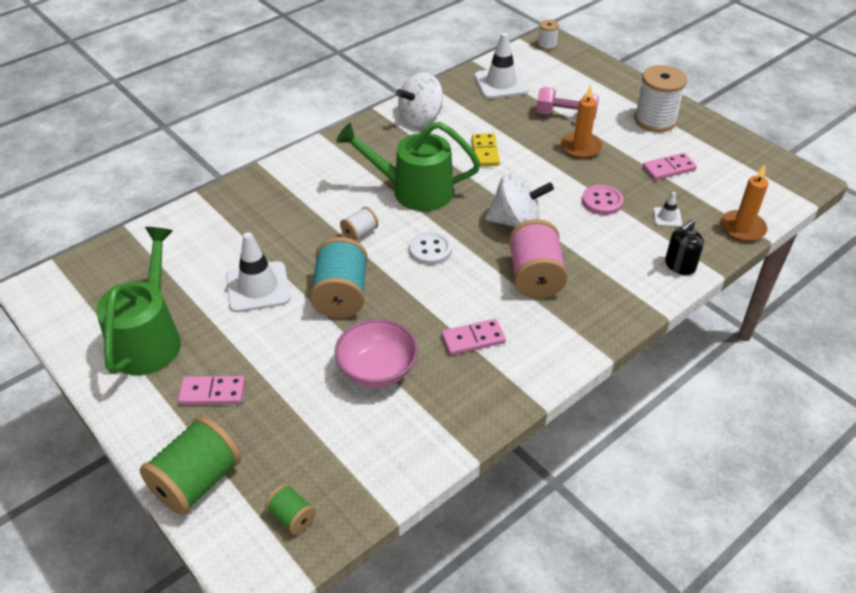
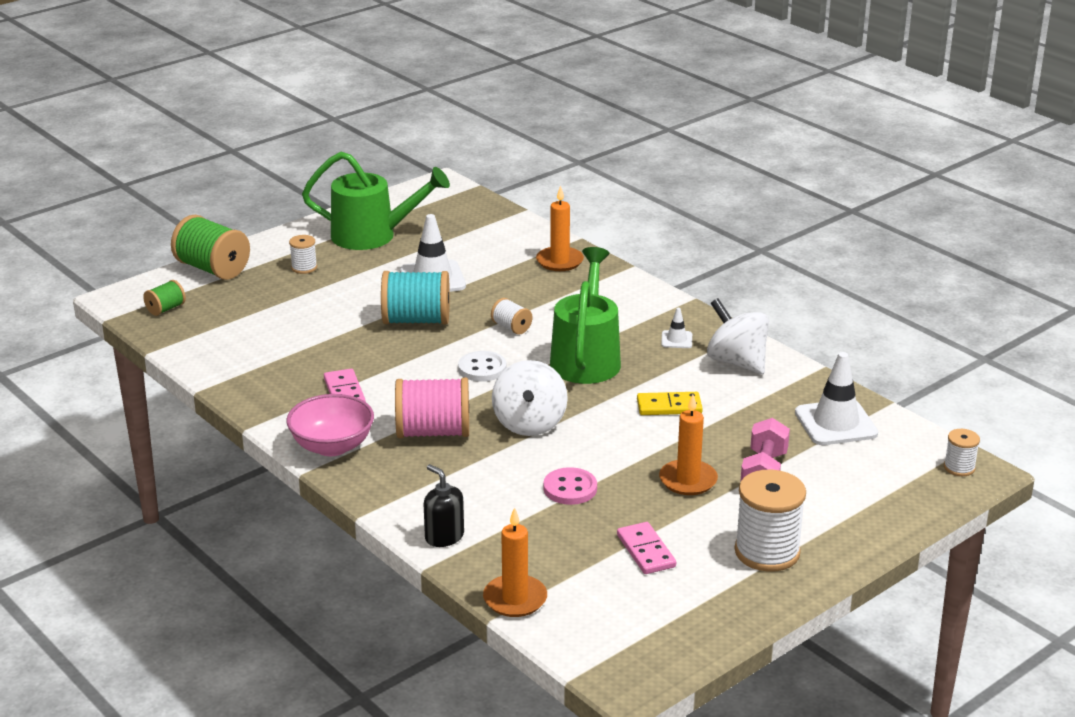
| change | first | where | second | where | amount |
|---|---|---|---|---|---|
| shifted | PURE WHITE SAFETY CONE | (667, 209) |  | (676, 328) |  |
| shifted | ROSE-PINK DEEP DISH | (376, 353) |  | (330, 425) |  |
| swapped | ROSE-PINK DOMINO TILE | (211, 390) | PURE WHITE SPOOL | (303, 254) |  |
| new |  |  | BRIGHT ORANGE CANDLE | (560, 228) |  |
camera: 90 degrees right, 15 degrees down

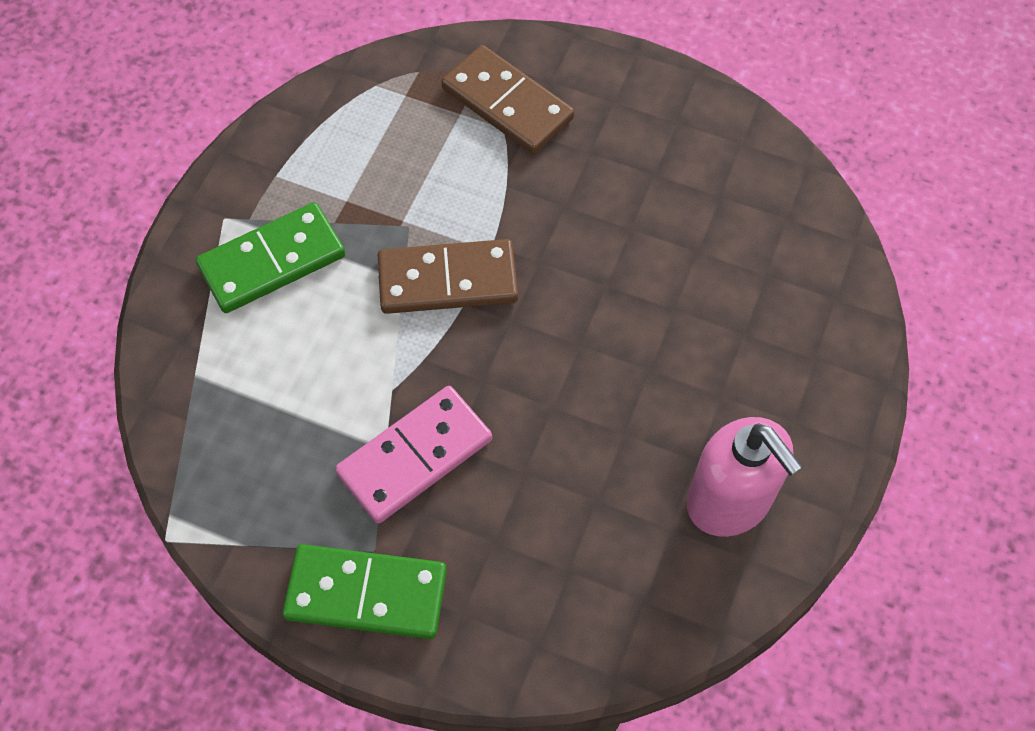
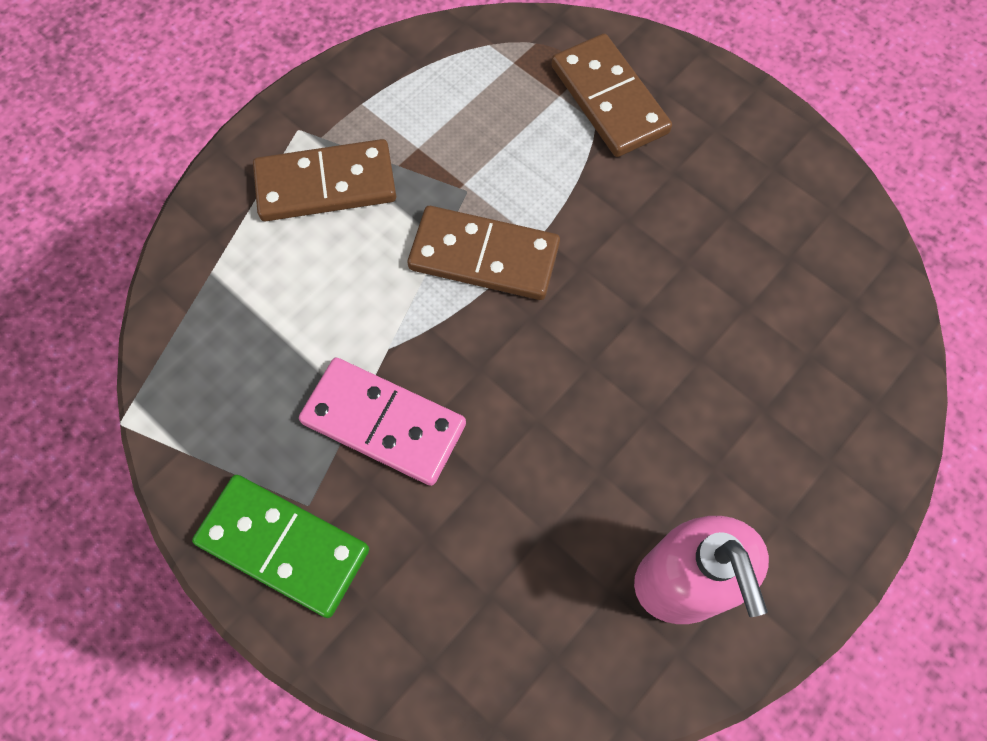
| change | first | where | second | where | amount |
|---|---|---|---|---|---|
| repainted | EMERALD DOMINO TILE | (270, 257) | DARK BROWN DOMINO TILE | (324, 180) |  |
| rotated | ROSE-PINK DOMINO TILE | (413, 455) |  | (382, 422) | 45 degrees clockwise |
camera: 20 degrees right, 5 degrees up

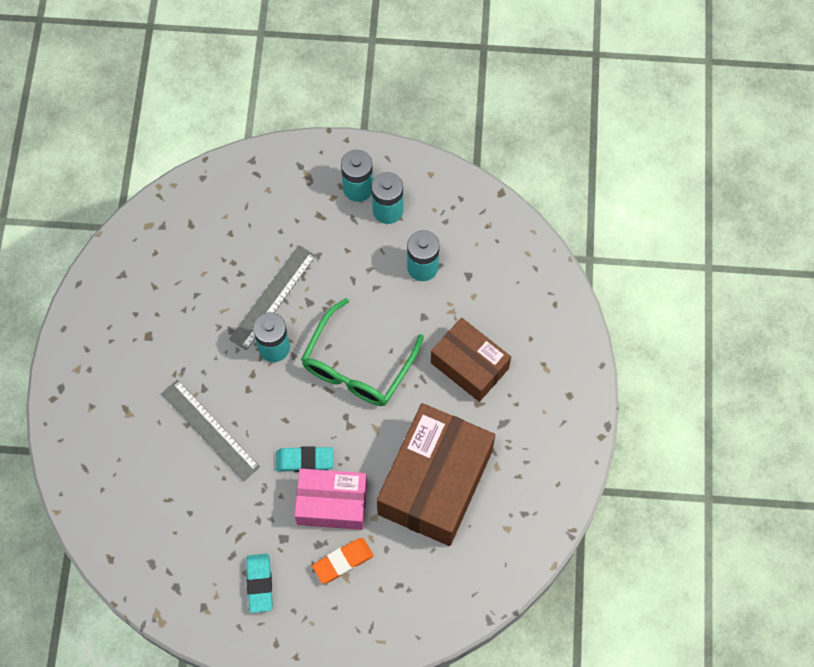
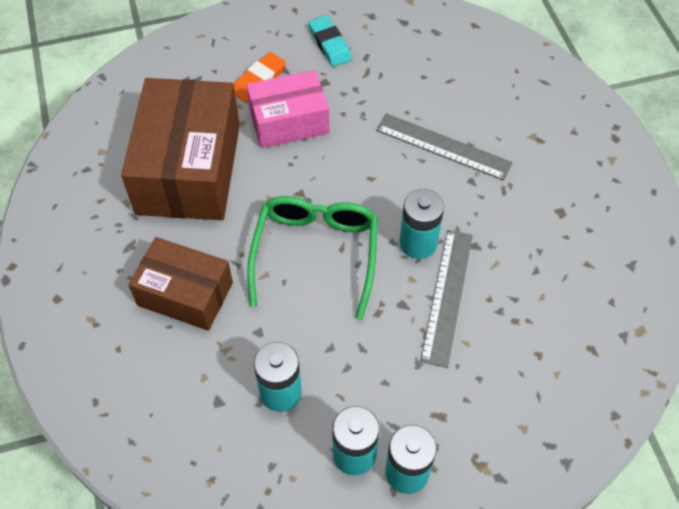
| change | first | where | second | where | amount |
|---|---|---|---|---|---|
| gone | TURQUOISE ERASER | (304, 459) |  |  |  |
camera: 160 degrees right, 10 degrees down

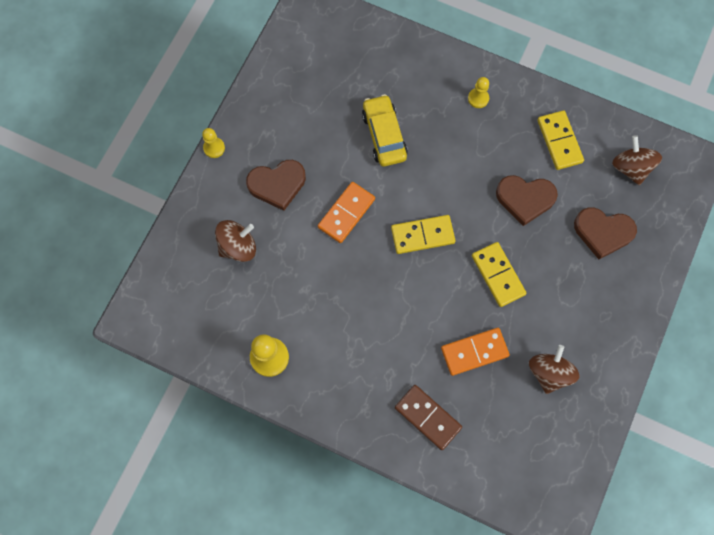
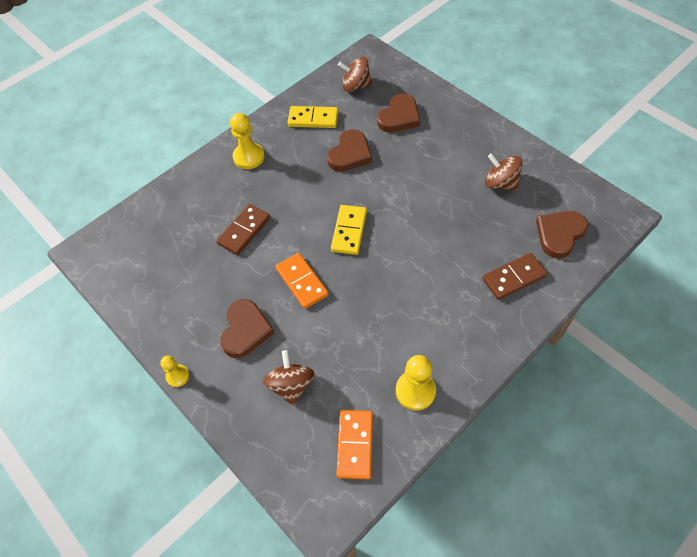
| change | first | where | second | where | amount |
|---|---|---|---|---|---|
| scaled | YELLOW GAME PAWN | (478, 92) |  | (247, 141) | x1.69 |
| swapped | YELLOW TOY CAR | (385, 130) | DARK BROWN DOMINO TILE | (243, 229) |  |
| gone | YELLOW DOMINO TILE | (499, 274) |  |  |  |
| shifted | BRIGHT ORANGE DOMINO TILE | (475, 352) |  | (354, 444) |  |
| new |  |  | DARK BROWN HEART | (562, 234) |  |
camera: 65 degrees left, 15 degrees down

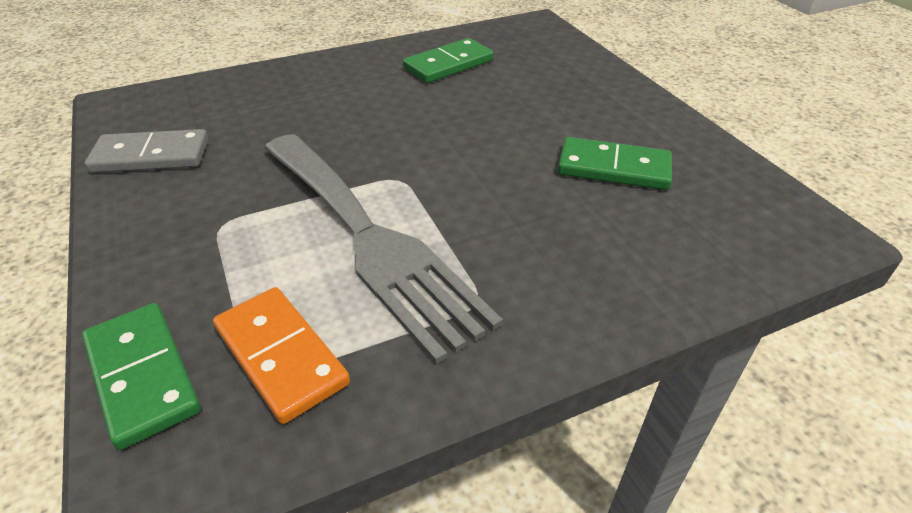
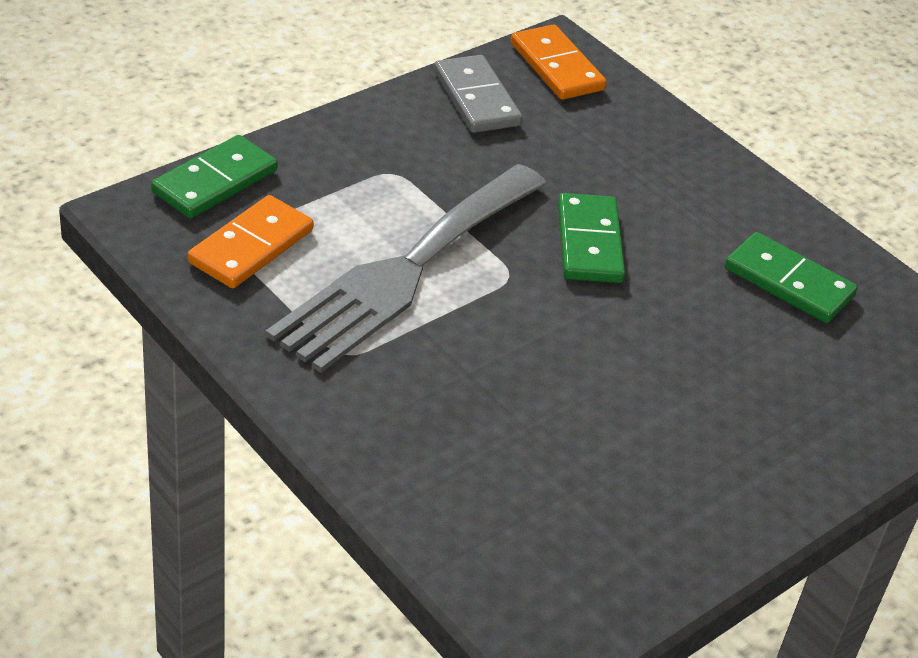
| change | first | where | second | where | amount |
|---|---|---|---|---|---|
| shifted | EMERALD DOMINO TILE | (615, 163) |  | (591, 238) |  |
| new |  |  | BRIGHT ORANGE DOMINO TILE | (559, 62) |  |
camera: 70 degrees right, 0 degrees up

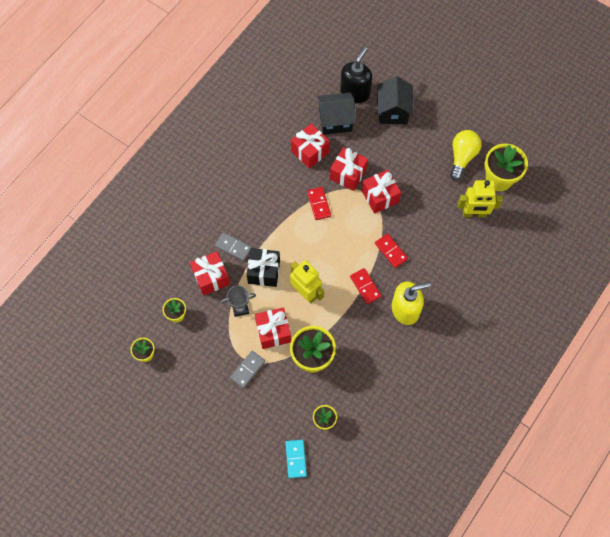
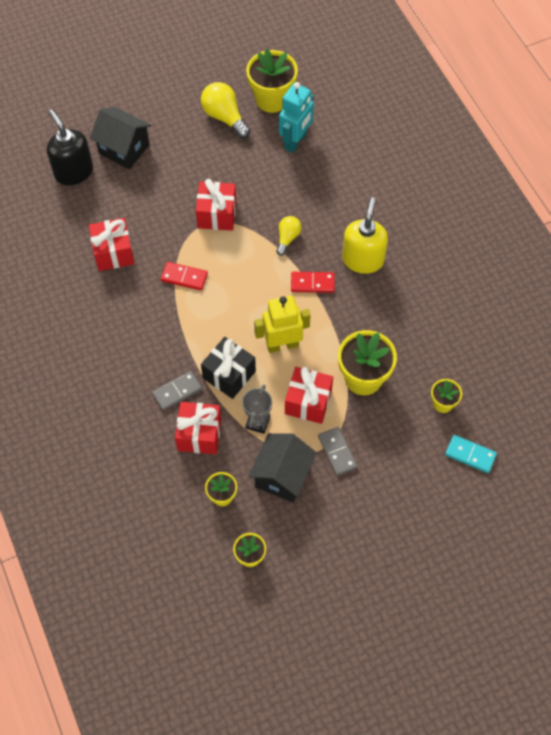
| change | first | where | second | where | amount |
|---|---|---|---|---|---|
| shifted | BLACK HOUSE | (336, 114) |  | (282, 467) |  |
| gone | RED PRESENT | (349, 169) |  |  |  |
| repainted | YELLOW ROBOT FIGURE | (480, 198) | TURQUOISE ROBOT FIGURE | (296, 117) |  |
| swapped | RED DOMINO TILE | (391, 251) | YELLOW LIGHT BULB | (288, 236) |  |
camera: 60 degrees left, 5 degrees down

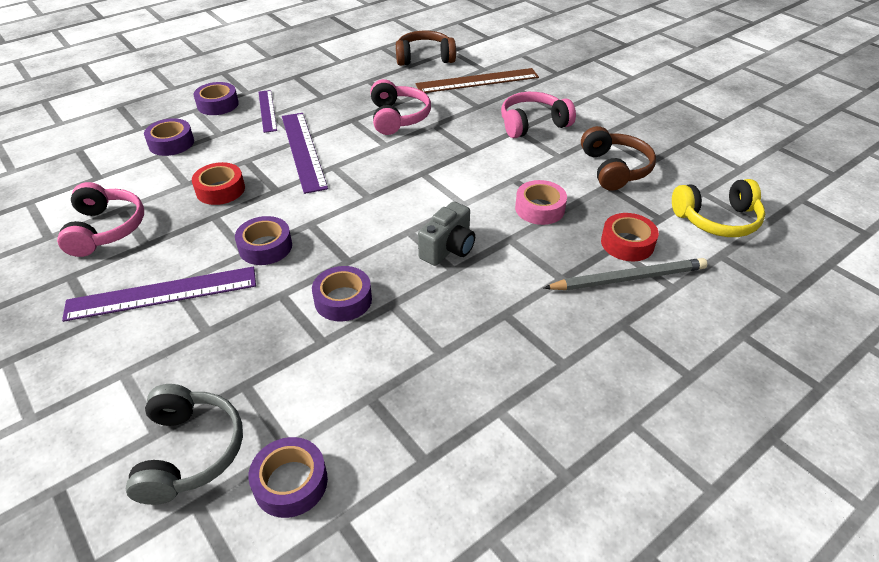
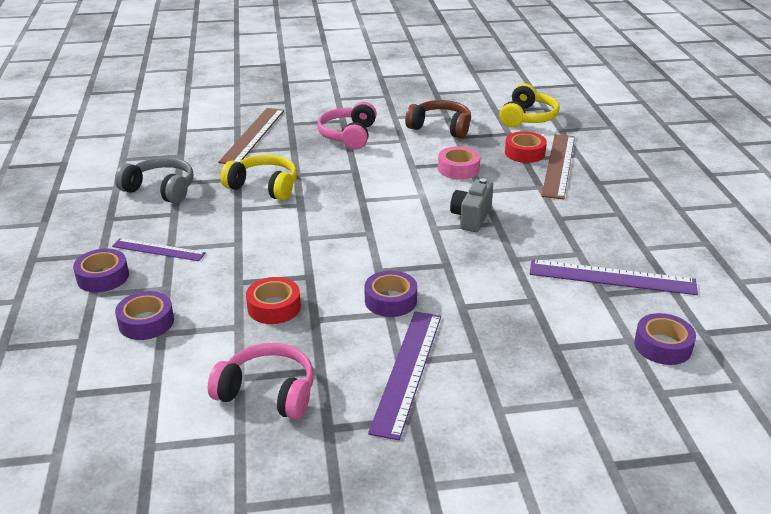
| change | first | where | second | where | amount |
|---|---|---|---|---|---|
| gone | DARK BROWN OVER-EAR HEADPHONES | (426, 48) |  |  |  |
| repainted | ROSE-PINK OVER-EAR HEADPHONES | (400, 107) | YELLOW OVER-EAR HEADPHONES | (259, 178) |  |
| shifted | ROYAL PURPLE RULER | (305, 153) |  | (614, 277) |  |
| rotated | ASH-GREY PHOTO CAMERA | (446, 233) |  | (471, 205) | 135 degrees counterclockwise |
| swapped | ASH-GREY LEAD PENCIL | (625, 274) | DARK BROWN RULER | (558, 167) |  |
| gone | ROYAL PURPLE TAPE | (342, 293) |  |  |  |
| shifted | ASH-GREY OVER-EAR HEADPHONES | (184, 444) |  | (154, 180) |  |
camera: 60 degrees left, 10 degrees down

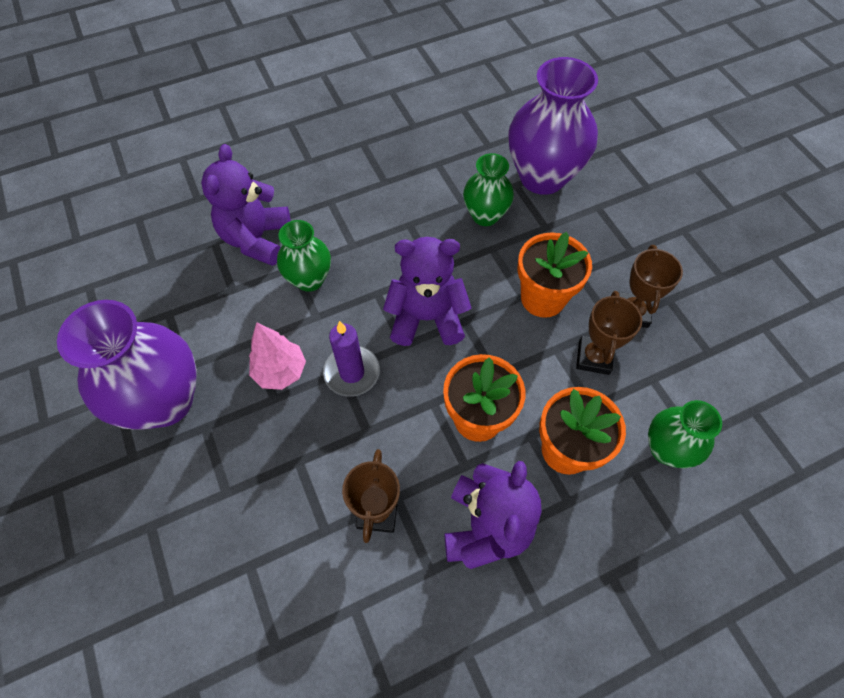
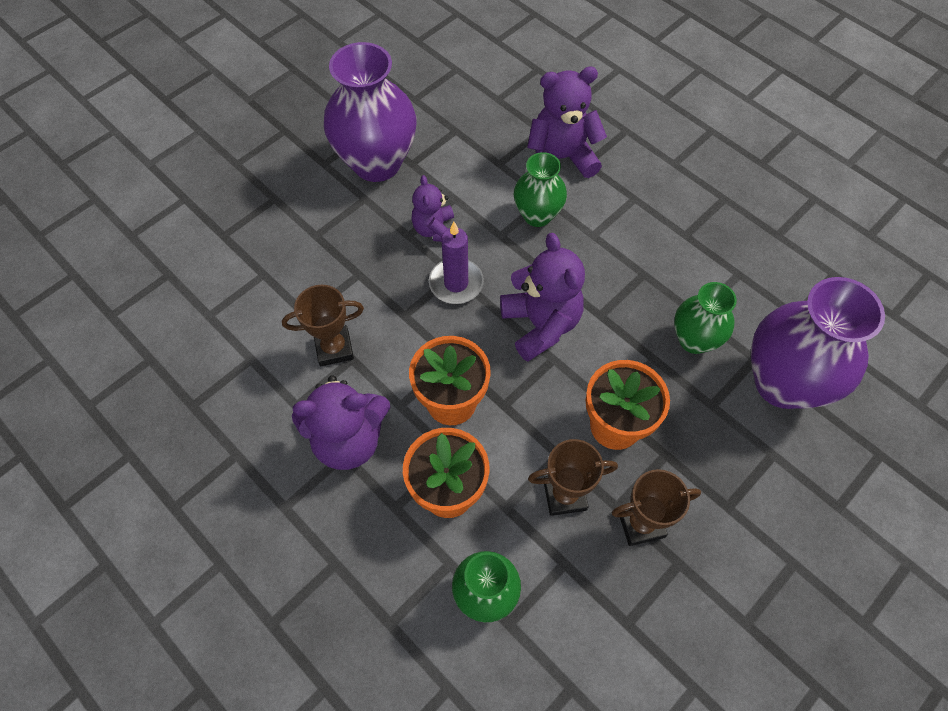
| change | first | where | second | where | amount |
|---|---|---|---|---|---|
| swapped | ROSE-PINK TOY TREE | (277, 356) | ROYAL PURPLE TEDDY BEAR | (433, 208) |  |
camera: 70 degrees right, 0 degrees up

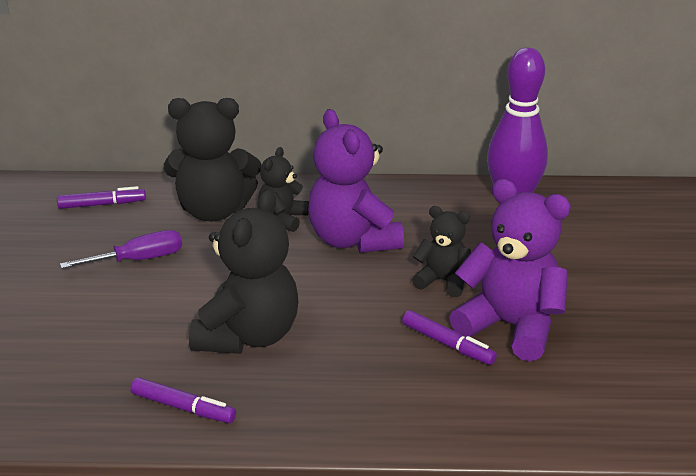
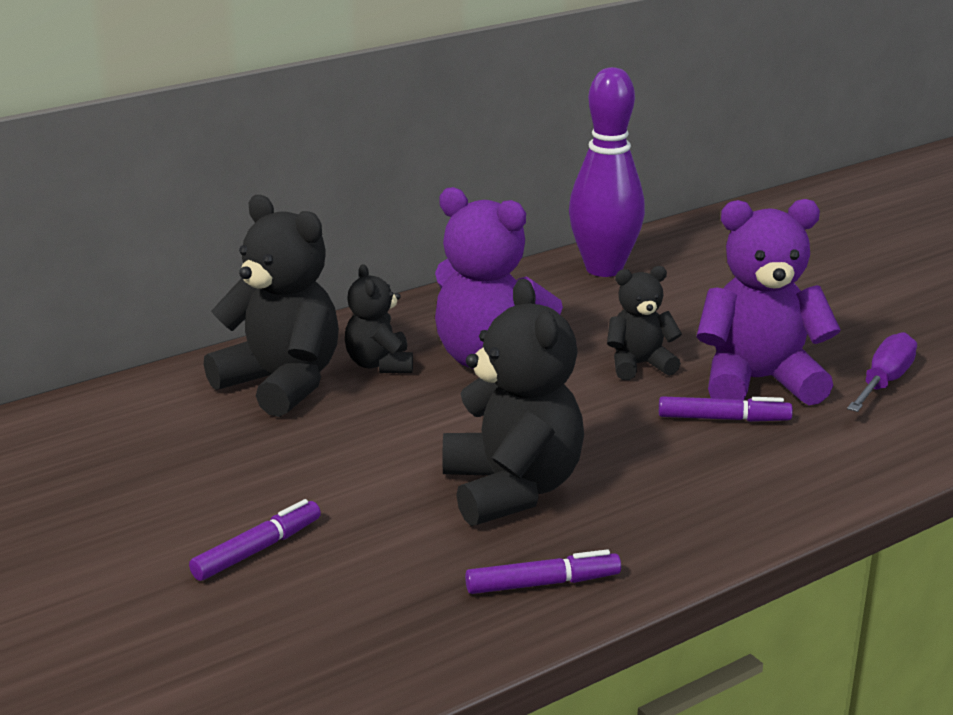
| change | first | where | second | where | amount |
|---|---|---|---|---|---|
| rotated | BLACK TEDDY BEAR | (212, 159) |  | (271, 306) | 105 degrees counterclockwise |
| shifted | ROYAL PURPLE MARKER PEN | (101, 197) |  | (255, 540) |  |
| shifted | ROYAL PURPLE SCREWDRIVER | (121, 249) |  | (882, 372) |  |
camera: 35 degrees left, 5 degrees down

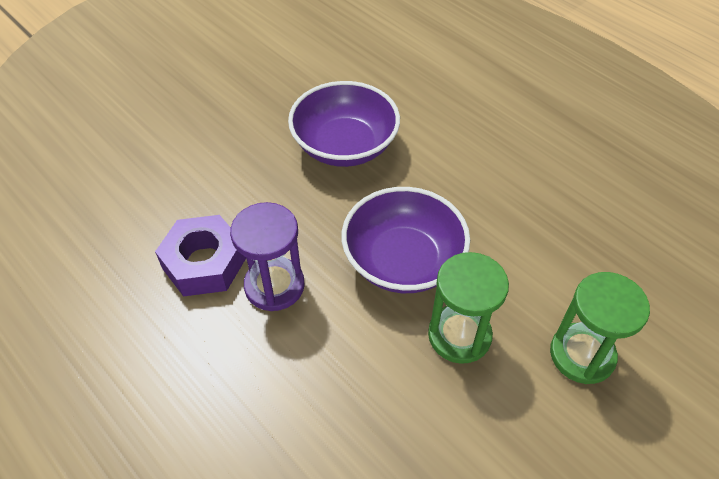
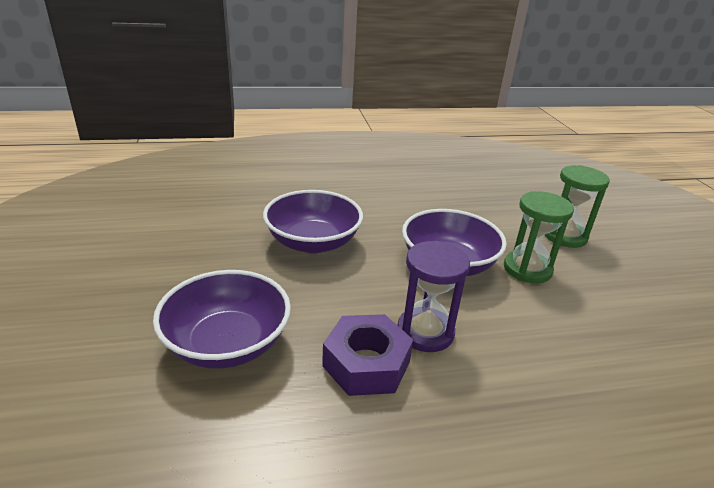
| change | first | where | second | where | amount |
|---|---|---|---|---|---|
| new |  |  | ROYAL PURPLE DEEP DISH | (222, 319) |  |
camera: 60 degrees left, 20 degrees down

